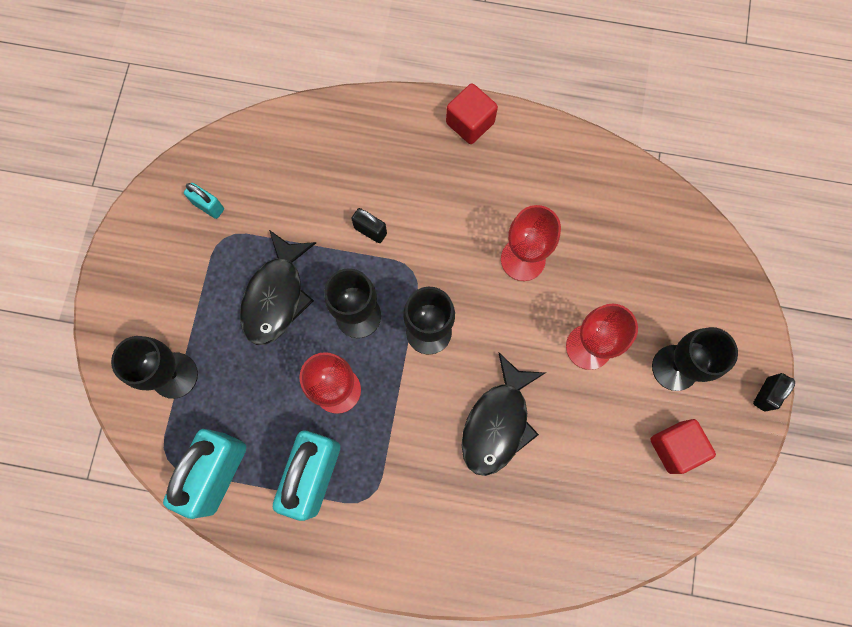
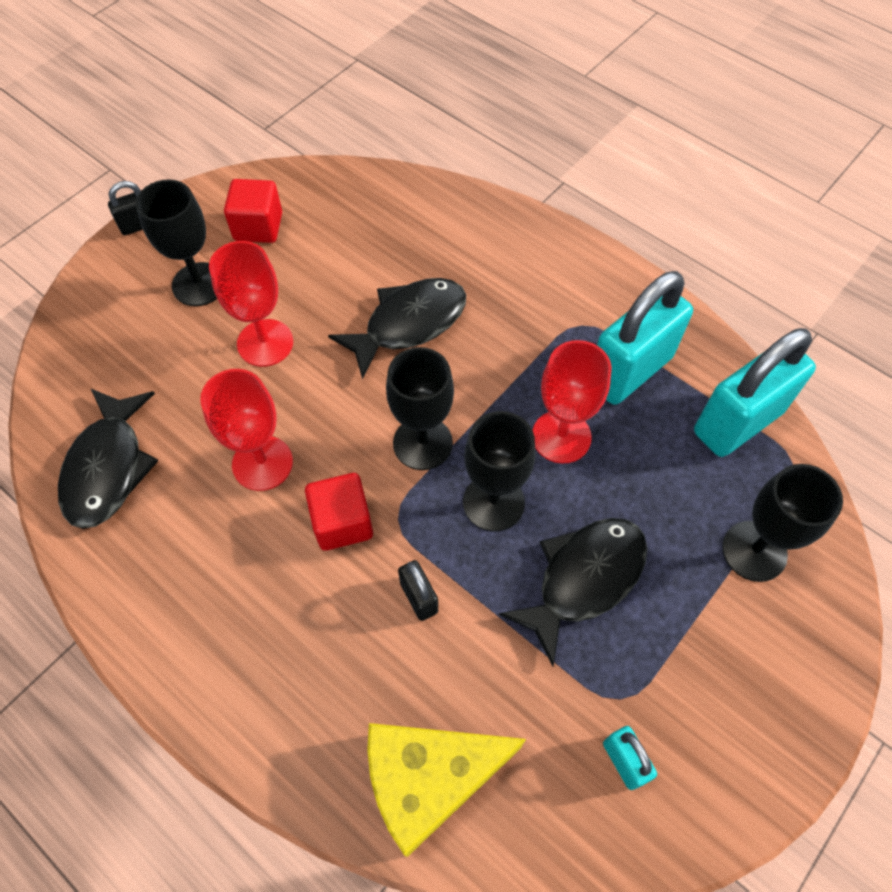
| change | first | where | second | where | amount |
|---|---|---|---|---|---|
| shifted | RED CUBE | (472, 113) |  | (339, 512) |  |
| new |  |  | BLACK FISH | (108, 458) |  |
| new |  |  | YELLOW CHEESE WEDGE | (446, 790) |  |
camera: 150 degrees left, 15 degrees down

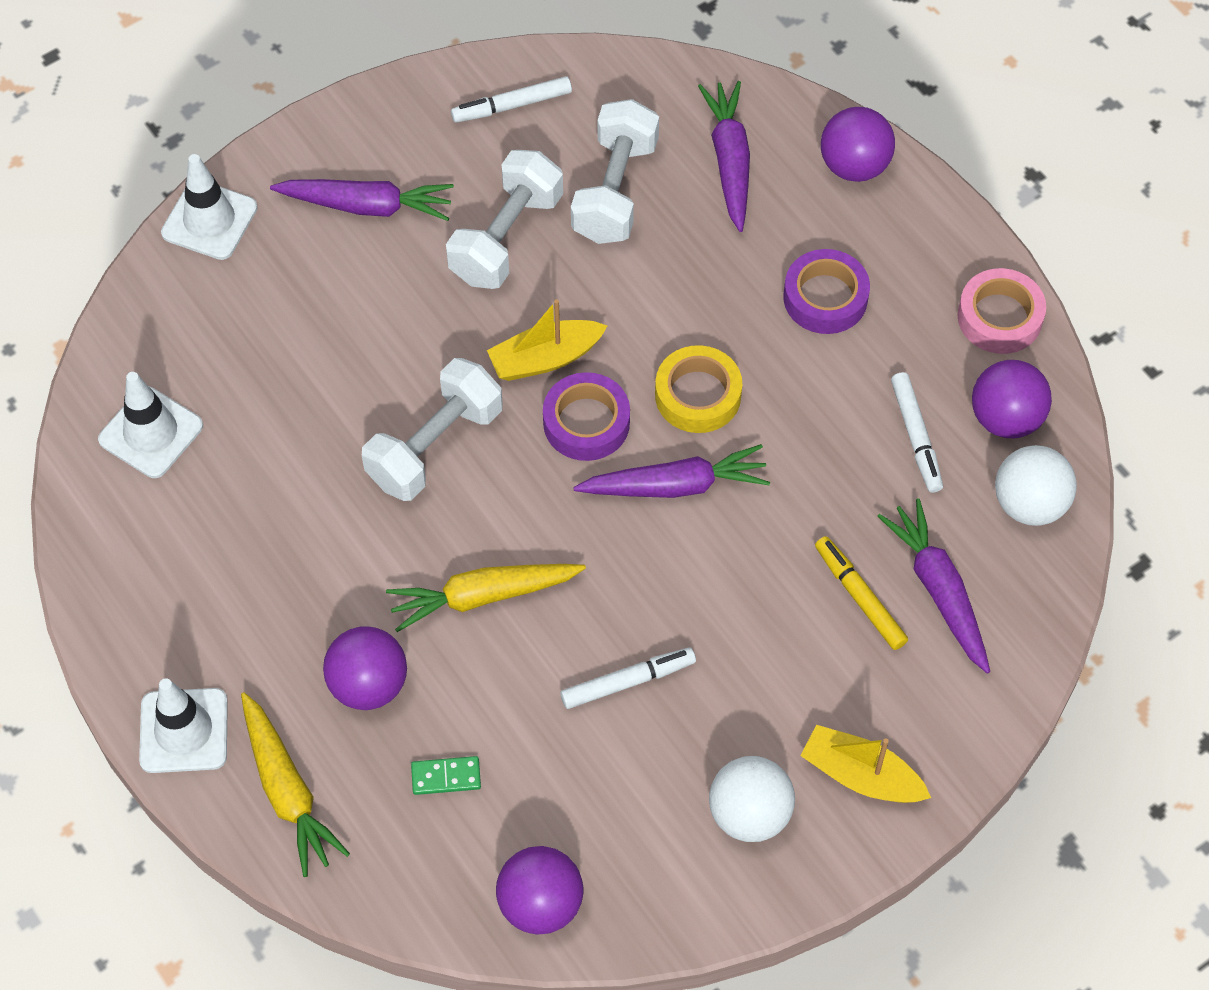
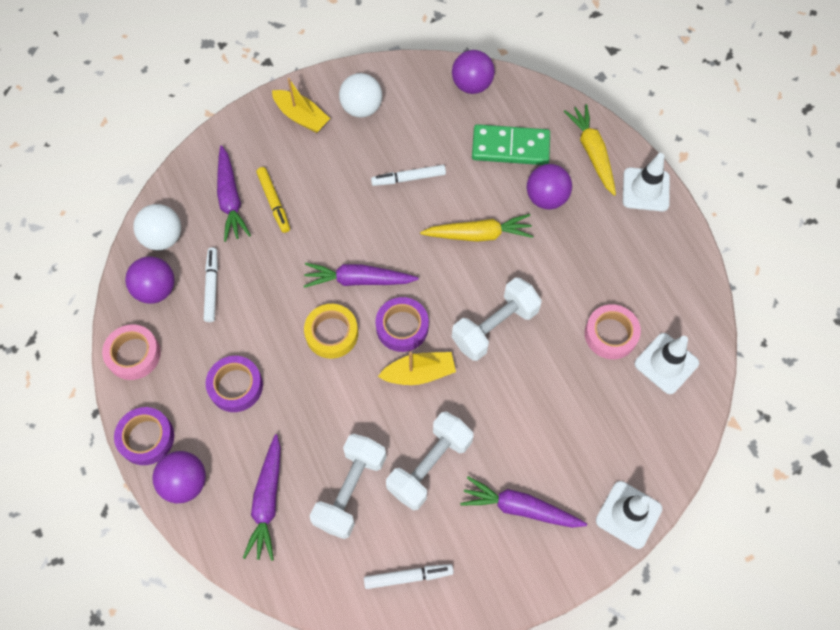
| change | first | where | second | where | amount |
|---|---|---|---|---|---|
| scaled | EMERALD DOMINO TILE | (446, 775) |  | (511, 144) | x2.19 |
| new |  |  | ROSE-PINK TAPE | (613, 331) |  |
| new |  |  | ROYAL PURPLE TAPE | (144, 436) |  |
camera: 170 degrees left, 5 degrees up

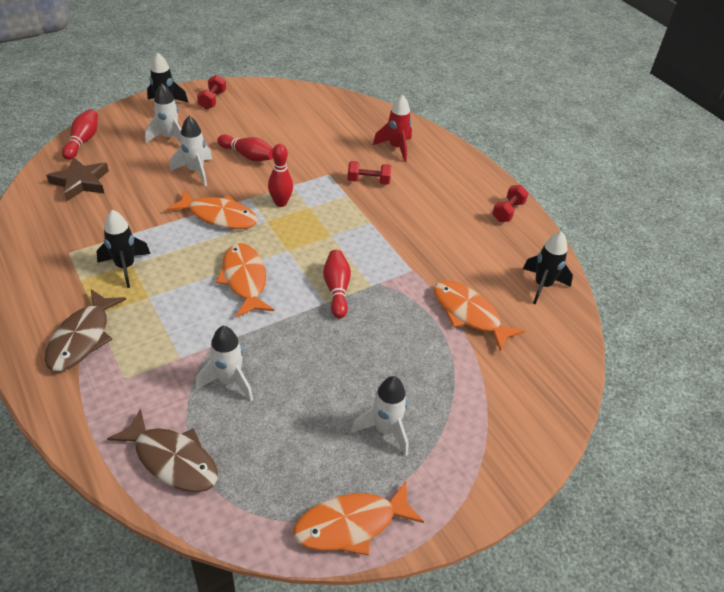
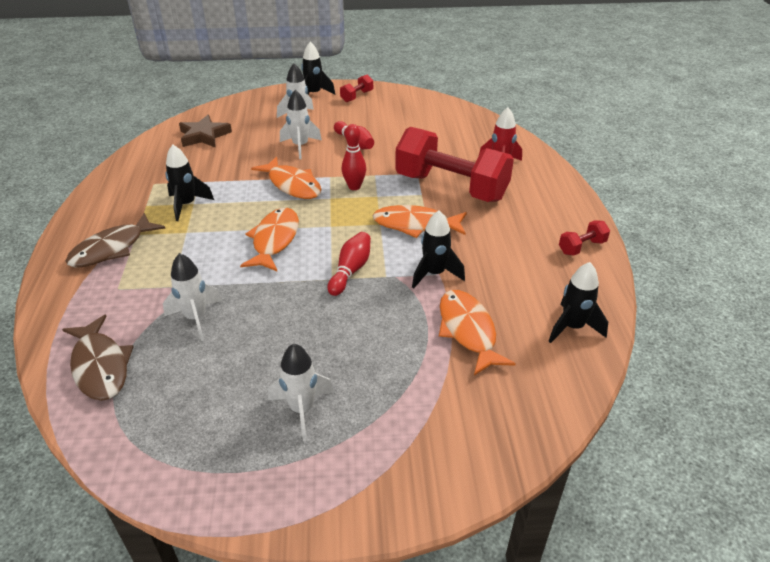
| change | first | where | second | where | amount |
|---|---|---|---|---|---|
| gone | RED BOWLING PIN | (80, 134) |  |  |  |
| scaled | RED HAND WEIGHT | (369, 173) |  | (454, 164) | x2.47 |
| shifted | BRIGHT ORANGE FISH | (358, 518) |  | (419, 221) |  |
| new |  |  | BLACK SPACESHIP | (438, 249) |  |
camera: 30 degrees right, 5 degrees down

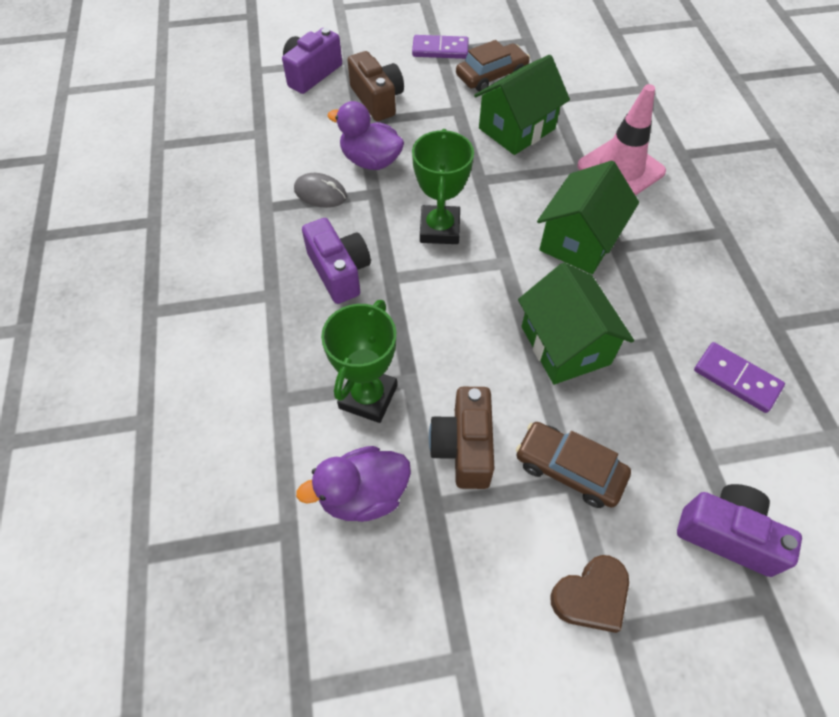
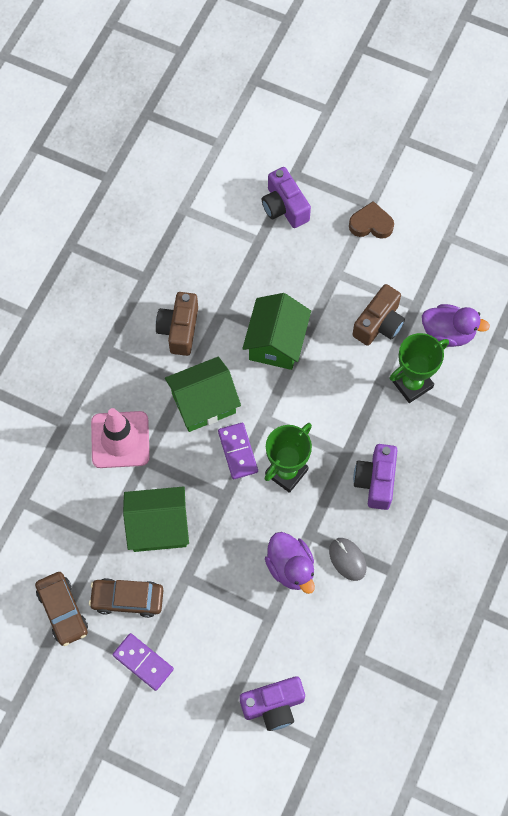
| change | first | where | second | where | amount |
|---|---|---|---|---|---|
| shifted | DARK BROWN PHOTO CAMERA | (376, 86) |  | (177, 324) |  |
| shifted | ROYAL PURPLE DOMINO TILE | (739, 377) |  | (238, 451) |  |
| shifted | DARK BROWN TOY CAR | (573, 465) |  | (61, 609) |  |
camera: 145 degrees left, 10 degrees up

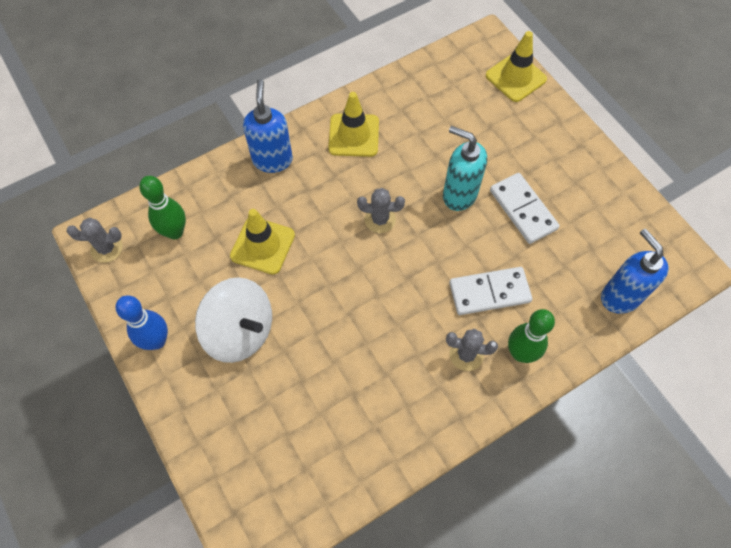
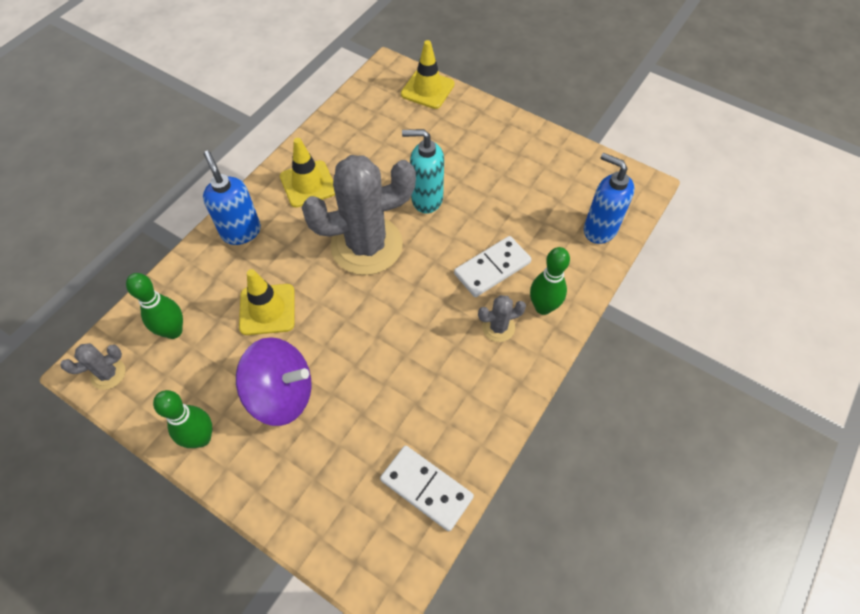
| change | first | where | second | where | amount |
|---|---|---|---|---|---|
| shifted | PURE WHITE DOMINO TILE | (525, 208) |  | (427, 488) |  |
| scaled | ASH-GREY SAGUARO CACTUS | (381, 210) |  | (359, 215) | x2.35 |
| repainted | PURE WHITE TOY TOP | (233, 320) | ROYAL PURPLE TOY TOP | (274, 381) |  |
| repainted | BLUE BOWLING PIN | (141, 322) | EMERALD BOWLING PIN | (182, 419) |  |
camera: 25 degrees left, 5 degrees down

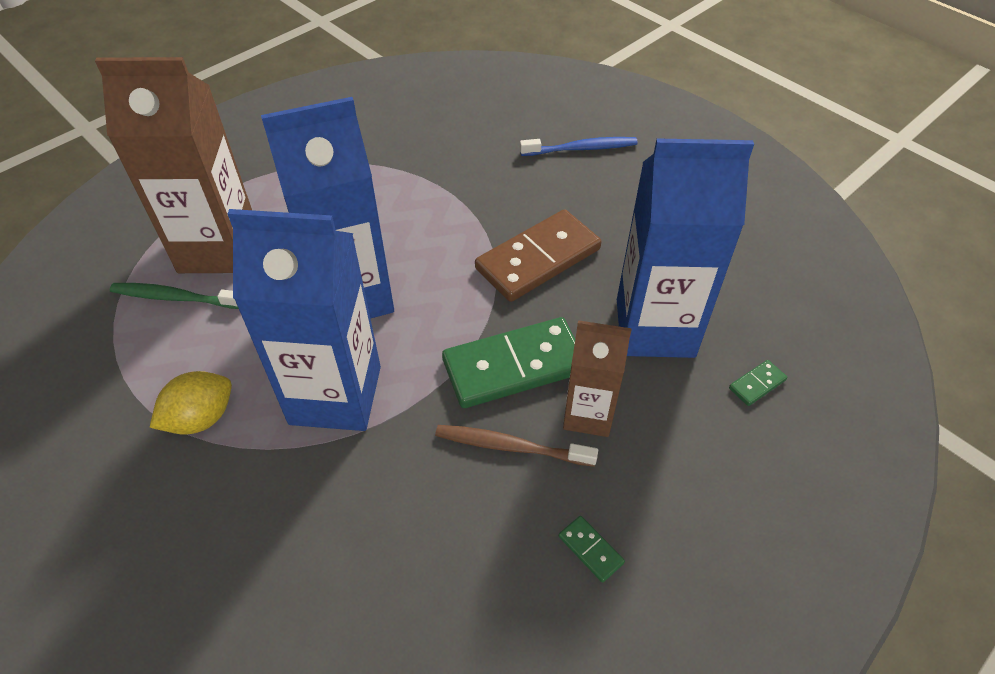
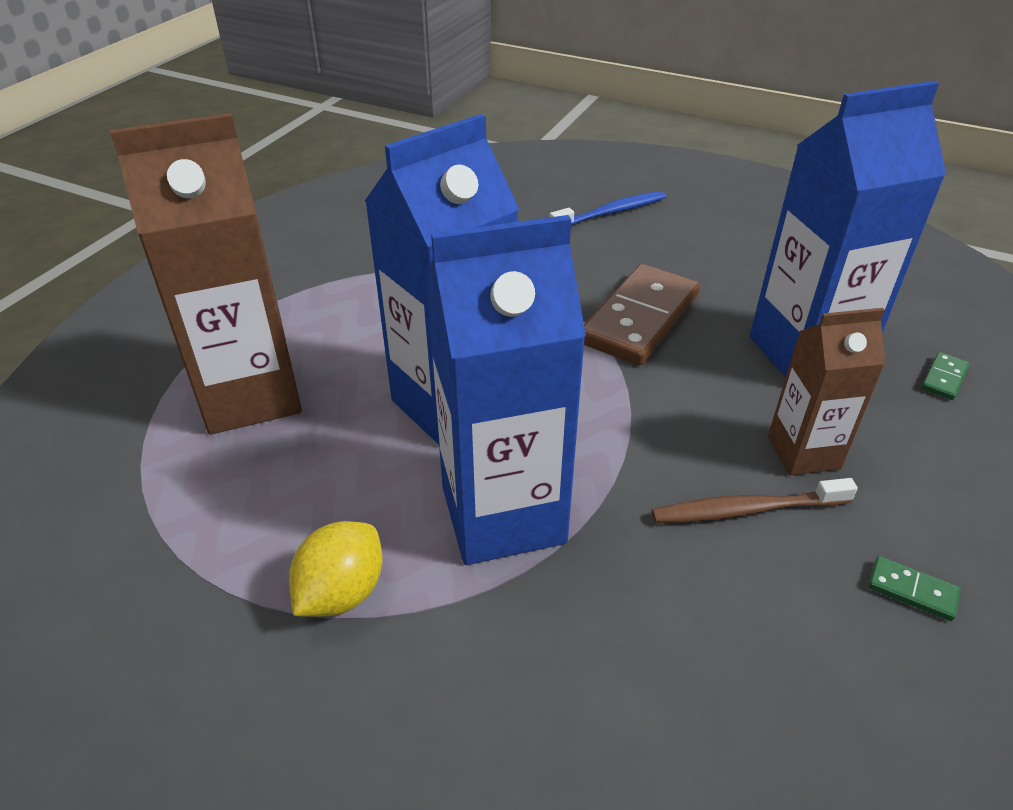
| change | first | where | second | where | amount |
|---|---|---|---|---|---|
| gone | EMERALD DENTAL BRUSH | (174, 296) |  |  |  |
| gone | EMERALD DOMINO TILE | (508, 362) |  |  |  |
camera: 20 degrees left, 10 degrees down

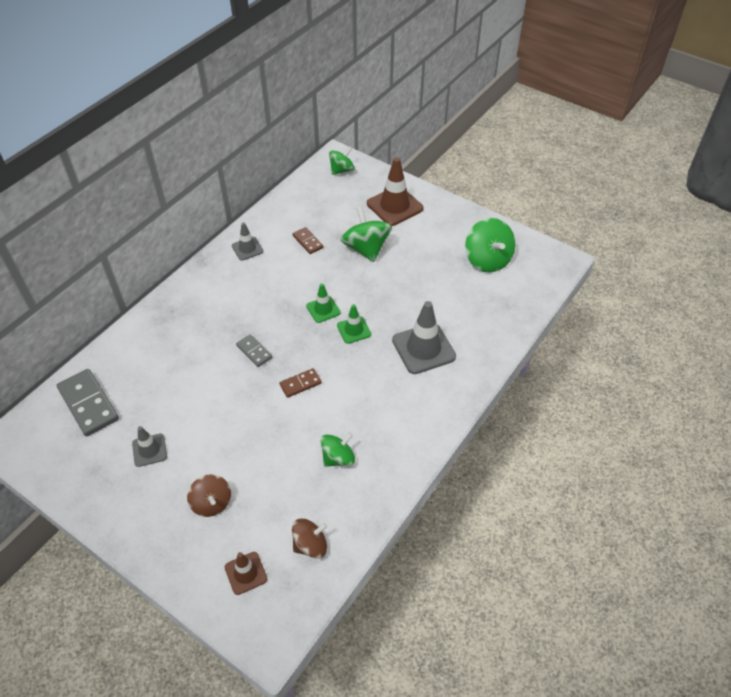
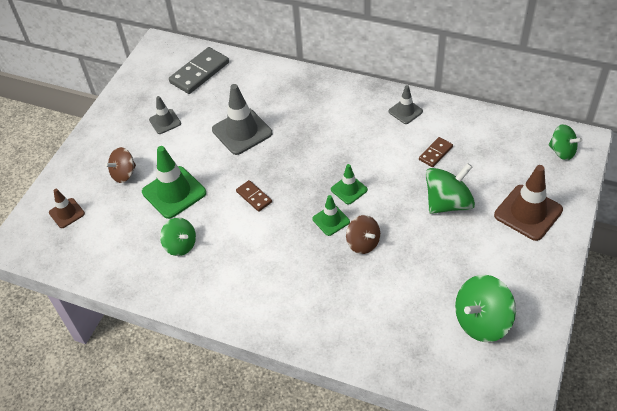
| change | first | where | second | where | amount |
|---|---|---|---|---|---|
| shifted | ASH-GREY SAFETY CONE | (424, 337) |  | (242, 119) |  |
| gone | ASH-GREY DOMINO TILE | (254, 350) |  |  |  |
| shifted | DARK BROWN TOY TOP | (309, 538) |  | (363, 234) |  |
| new |  |  | EMERALD SAFETY CONE | (174, 182) |  |
camera: 80 degrees right, 0 degrees up

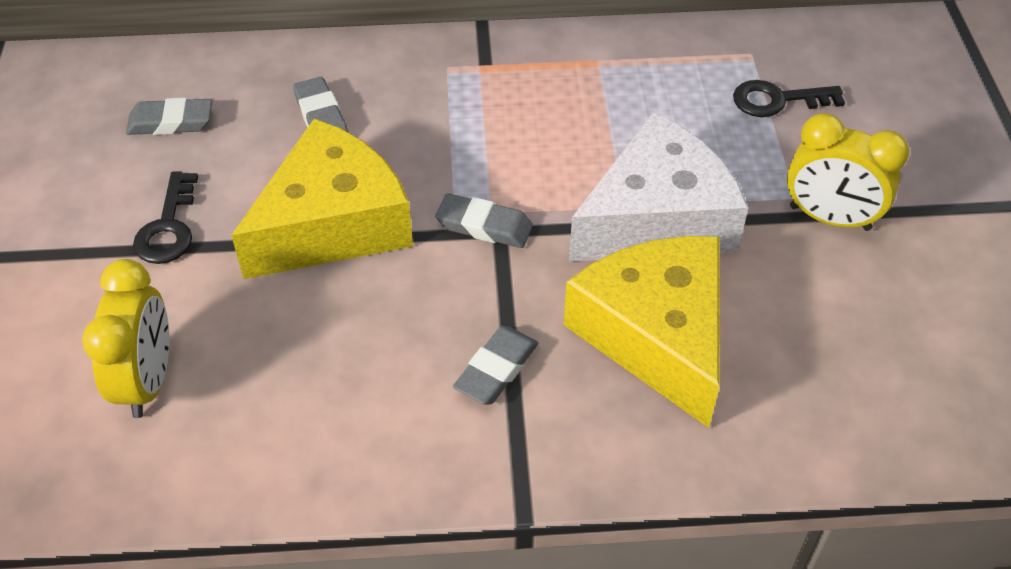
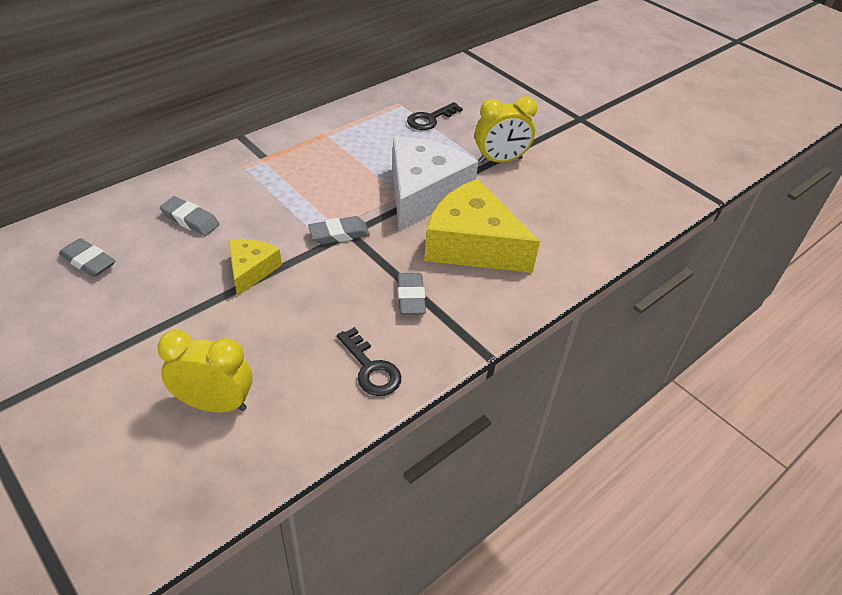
| change | first | where | second | where | amount |
|---|---|---|---|---|---|
| rotated | ASH-GREY ERASER | (169, 116) |  | (87, 257) | 75 degrees clockwise |
| scaled | YELLOW CHEESE WEDGE | (322, 199) |  | (255, 267) | x0.52 |
| shifted | BLACK DOOR KEY | (165, 217) |  | (369, 361) |  |
| rotated | YELLOW CLOCK | (125, 338) |  | (204, 371) | 45 degrees counterclockwise |
camera: 40 degrees left, 5 degrees down

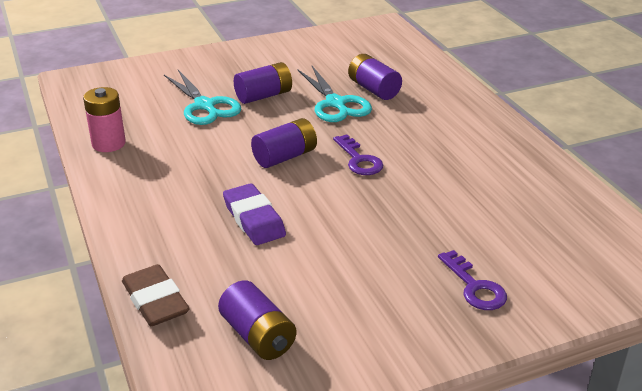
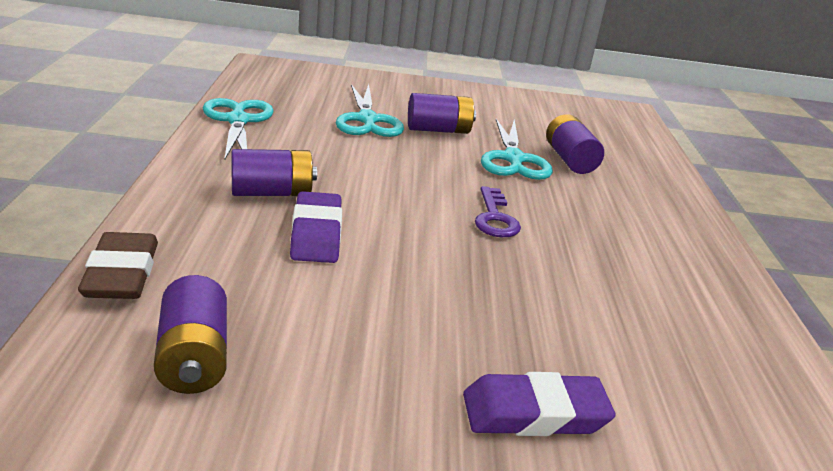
| change | first | where | second | where | amount |
|---|---|---|---|---|---|
| swapped | ROSE-PINK POWER CELL | (104, 119) | TURQUOISE SCISSORS | (238, 129) |  |
| shifted | ROYAL PURPLE POWER CELL | (284, 143) |  | (274, 172) |  |
| swapped | ROYAL PURPLE DOOR KEY | (472, 280) | ROYAL PURPLE ERASER | (539, 404) |  |
camera: 20 degrees right, 5 degrees down

